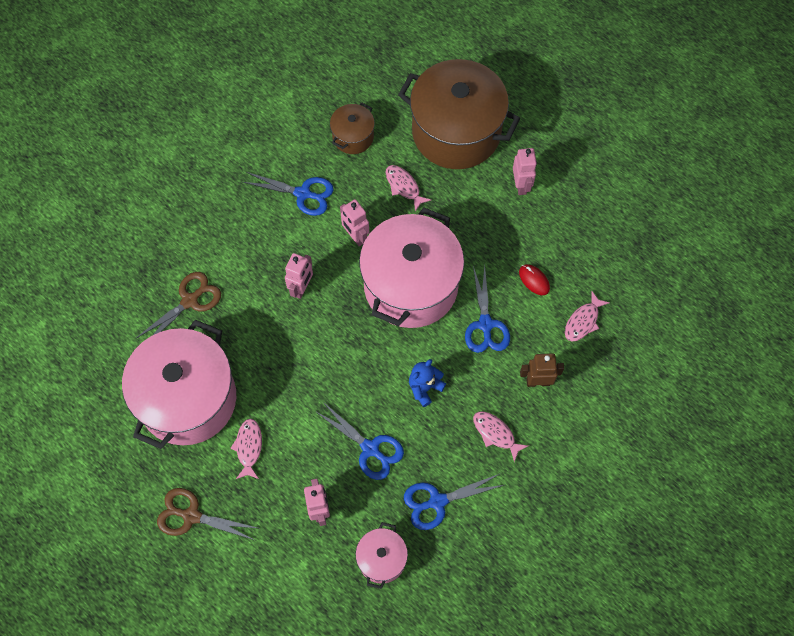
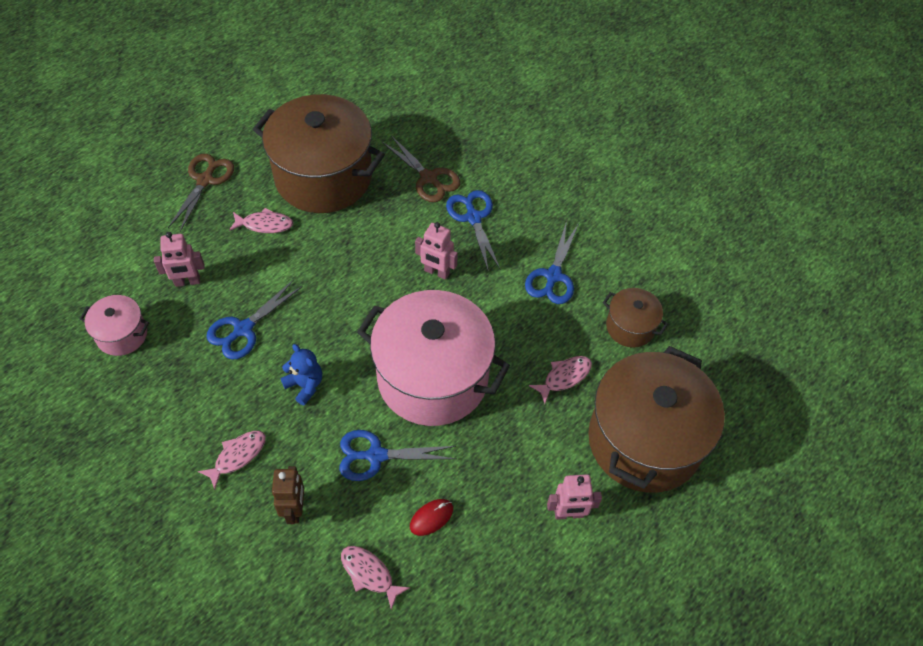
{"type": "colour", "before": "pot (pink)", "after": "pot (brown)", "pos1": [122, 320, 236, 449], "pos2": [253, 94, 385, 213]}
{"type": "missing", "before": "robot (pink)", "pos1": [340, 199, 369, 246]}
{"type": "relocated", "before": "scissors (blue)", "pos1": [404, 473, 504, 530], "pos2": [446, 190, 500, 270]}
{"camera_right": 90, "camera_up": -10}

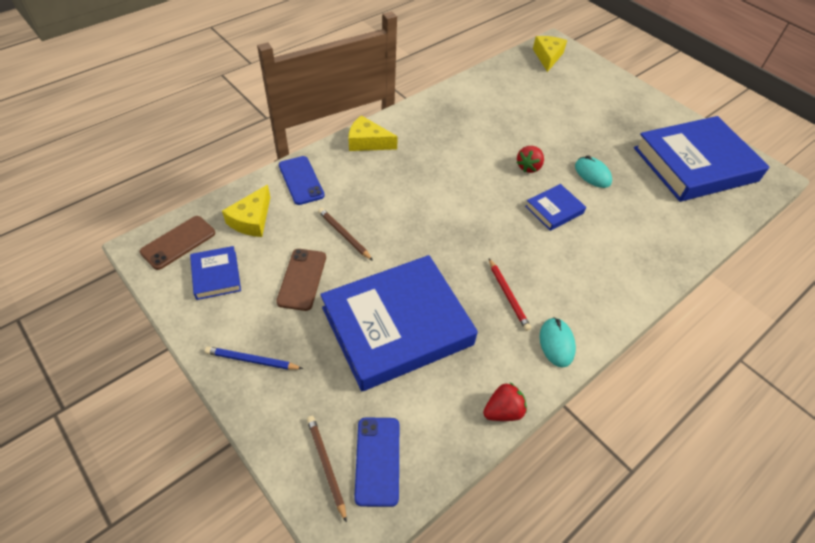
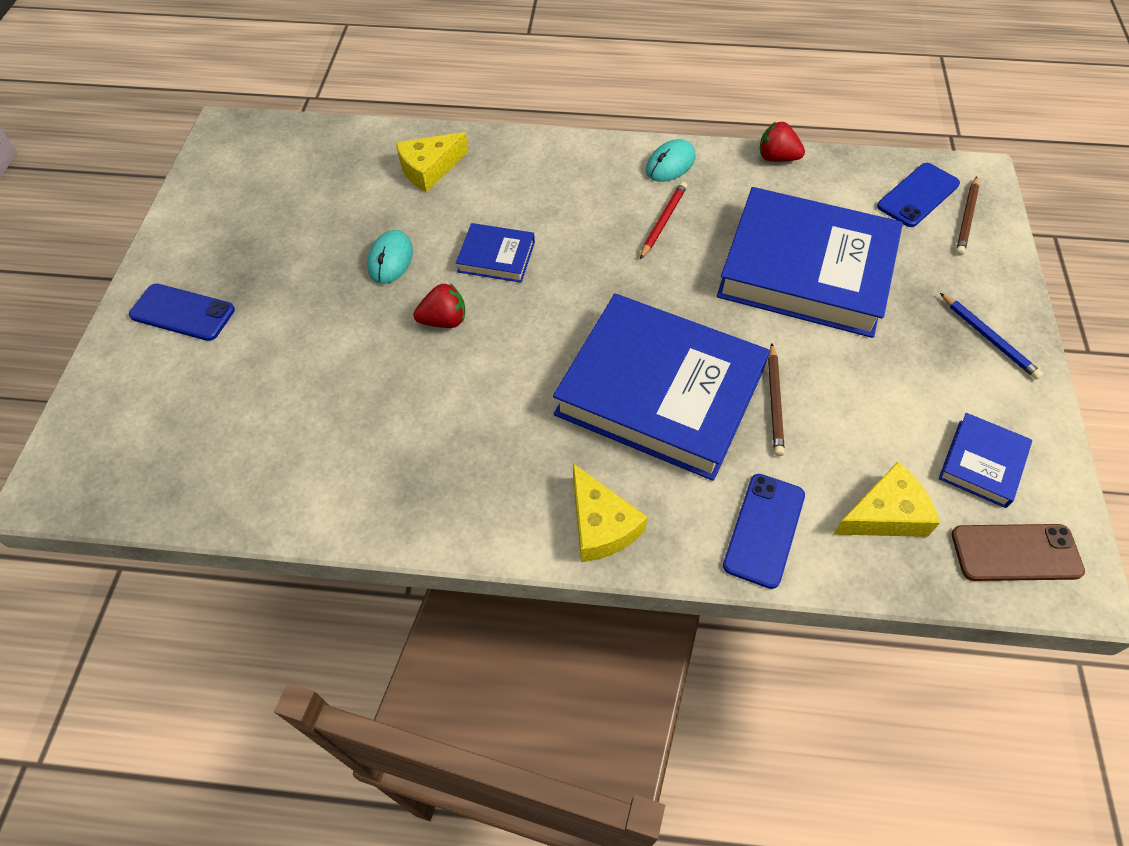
{"type": "missing", "before": "phone (brown)", "pos1": [276, 249, 326, 311]}
{"type": "relocated", "before": "cheese (yellow)", "pos1": [533, 36, 567, 72], "pos2": [396, 132, 468, 192]}
{"type": "relocated", "before": "book (blue)", "pos1": [634, 116, 770, 202], "pos2": [553, 294, 770, 481]}
{"type": "appeared", "after": "phone (blue)", "pos2": [129, 284, 235, 341]}
{"camera_right": -130, "camera_up": 5}

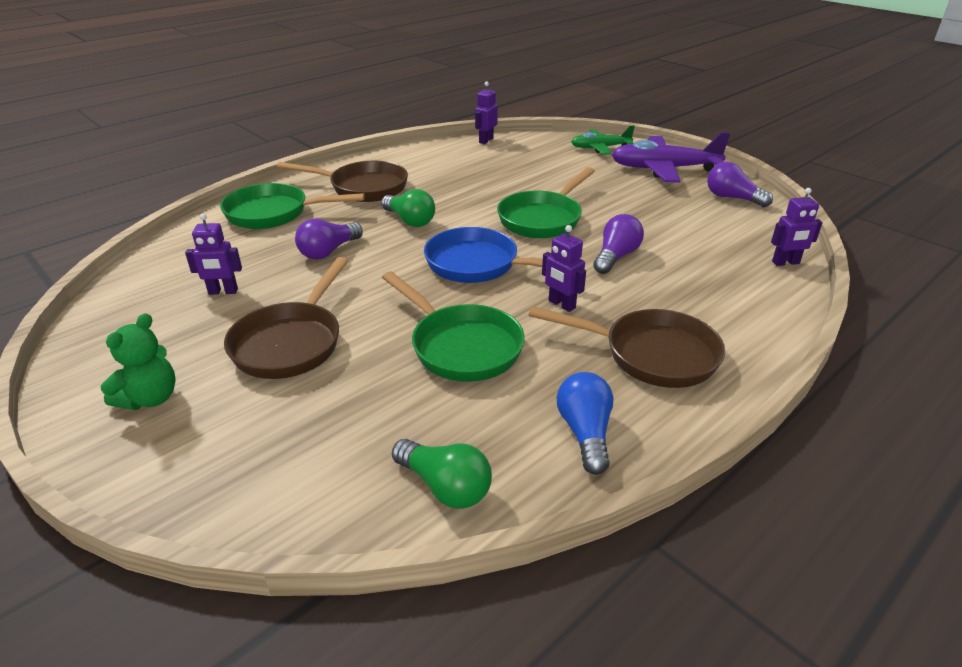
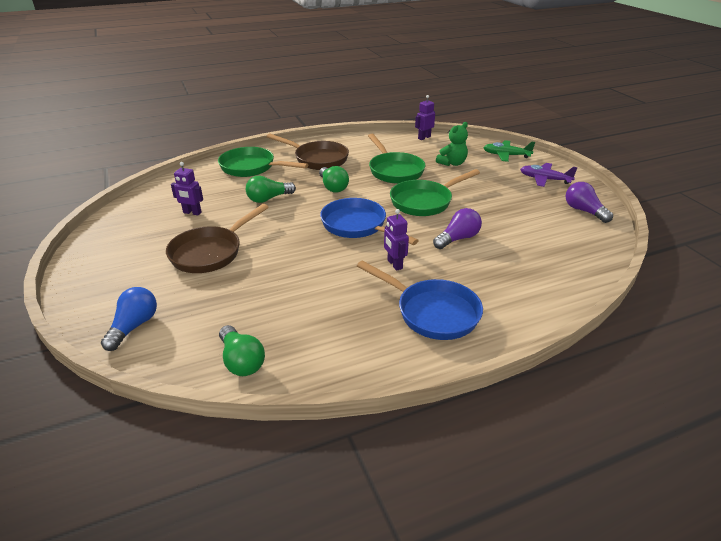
{"type": "relocated", "before": "teddy bear (green)", "pos1": [101, 313, 176, 410], "pos2": [436, 122, 468, 166]}
{"type": "colour", "before": "light bulb (purple)", "after": "light bulb (green)", "pos1": [295, 219, 363, 259], "pos2": [246, 176, 296, 203]}
{"type": "relocated", "before": "pan (green)", "pos1": [382, 271, 525, 382], "pos2": [368, 134, 425, 184]}
{"type": "colour", "before": "pan (brown)", "after": "pan (blue)", "pos1": [528, 306, 725, 388], "pos2": [357, 261, 483, 340]}
{"type": "relocated", "before": "light bulb (blue)", "pos1": [557, 372, 614, 475], "pos2": [101, 287, 157, 351]}
{"type": "size", "before": "plane (purple)", "pos1": [611, 132, 730, 182], "pos2": [520, 163, 578, 187], "scale": 0.6}
{"type": "missing", "before": "robot (purple)", "pos1": [771, 188, 823, 266]}
{"camera_right": 20, "camera_up": 0}

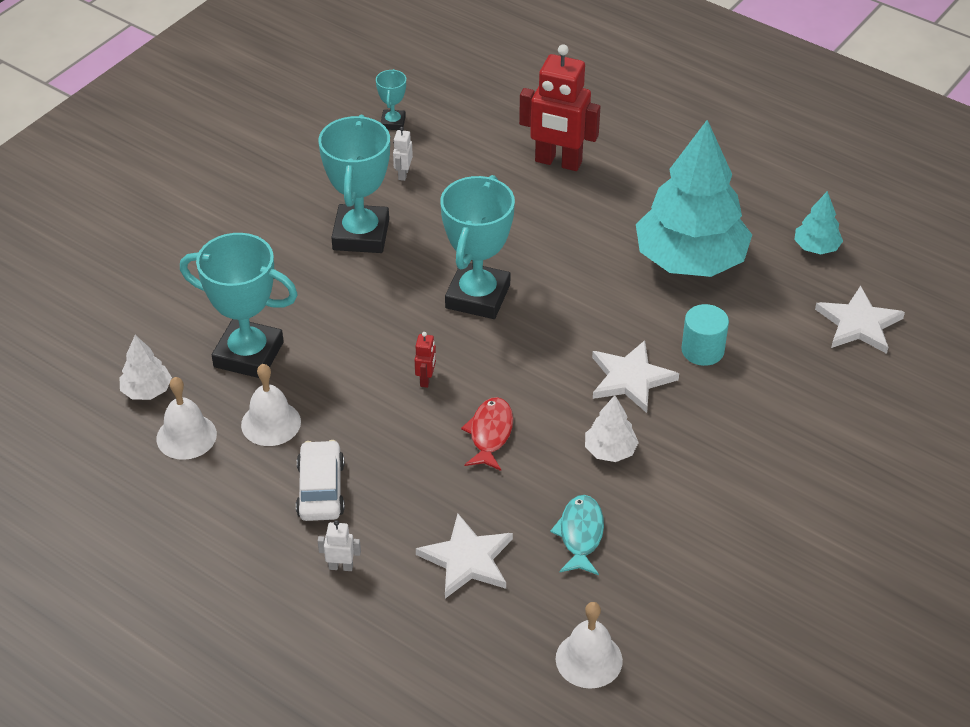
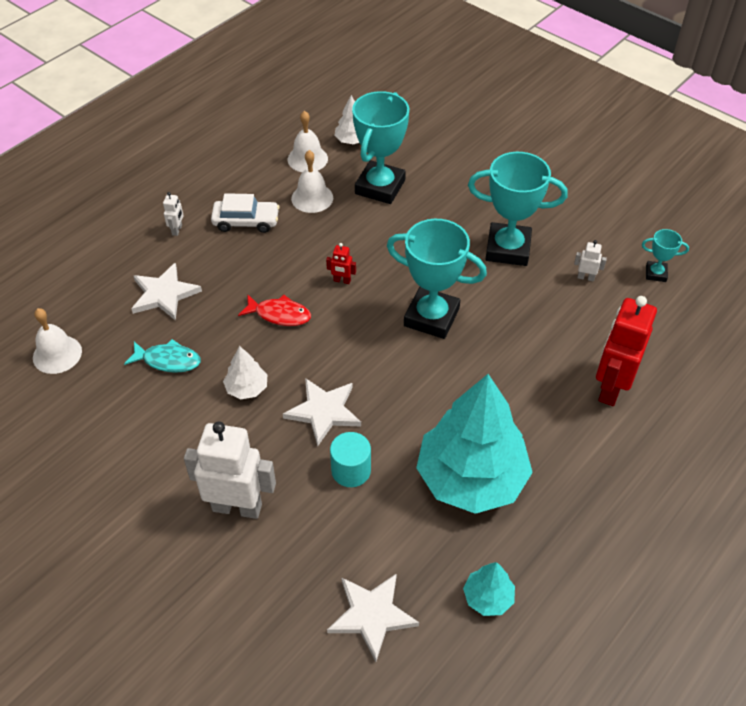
{"type": "appeared", "after": "robot (white)", "pos2": [184, 422, 276, 519]}
{"camera_right": 95, "camera_up": 5}

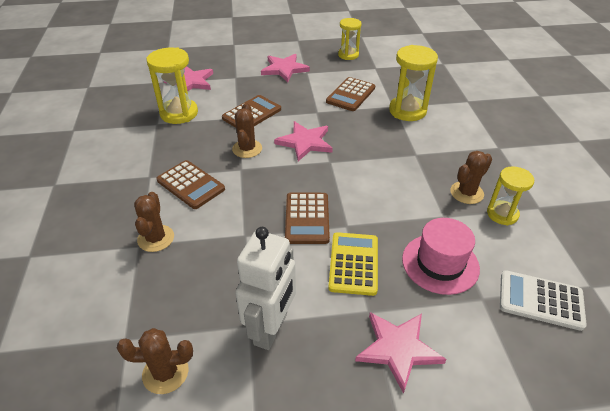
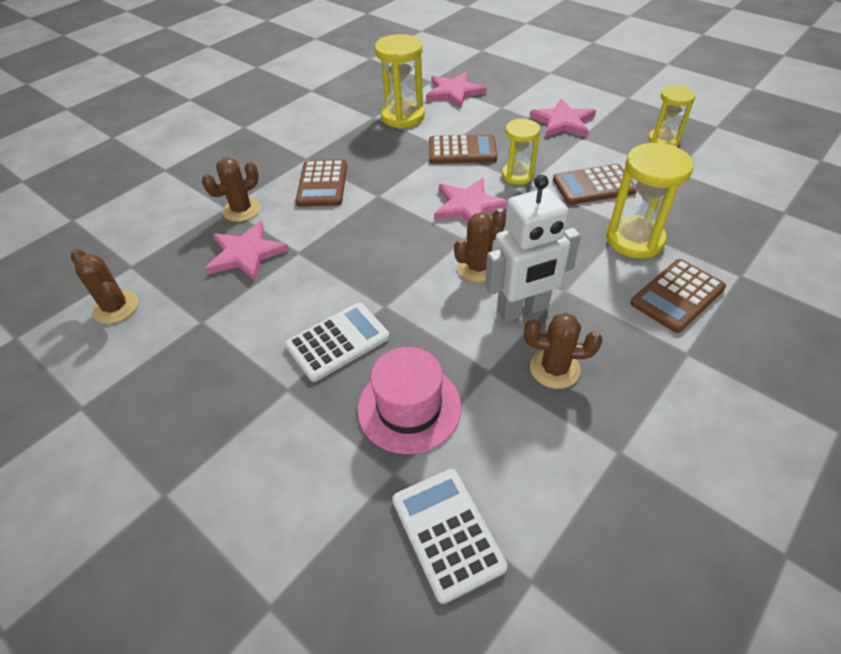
{"type": "relocated", "before": "cactus (brown)", "pos1": [232, 103, 262, 158], "pos2": [454, 208, 506, 282]}
{"type": "relocated", "before": "robot (white)", "pos1": [235, 227, 296, 350], "pos2": [485, 175, 581, 322]}
{"type": "relocated", "before": "calculator (brown)", "pos1": [285, 193, 330, 244], "pos2": [630, 259, 726, 333]}
{"type": "colour", "before": "calculator (yellow)", "after": "calculator (white)", "pos1": [328, 232, 378, 296], "pos2": [285, 303, 389, 382]}
{"type": "relocated", "before": "star (pink)", "pos1": [355, 312, 447, 394], "pos2": [205, 221, 289, 281]}
{"type": "relocated", "before": "hourglass (yellow)", "pos1": [487, 166, 534, 225], "pos2": [502, 119, 540, 185]}
{"camera_right": 50, "camera_up": 5}

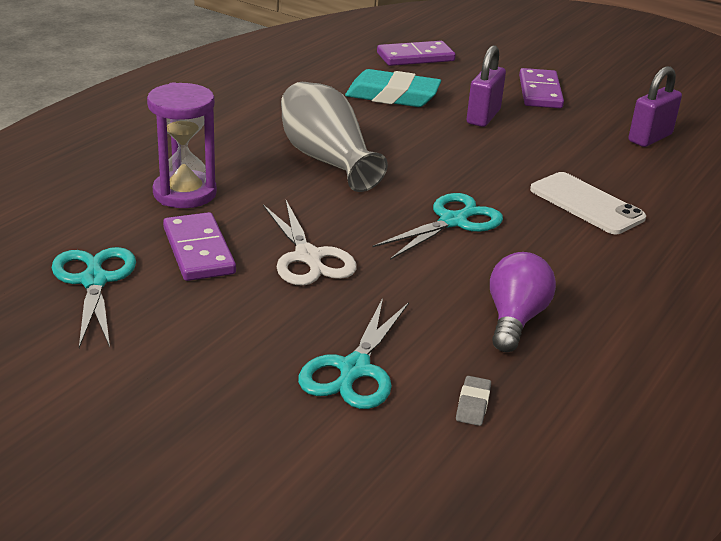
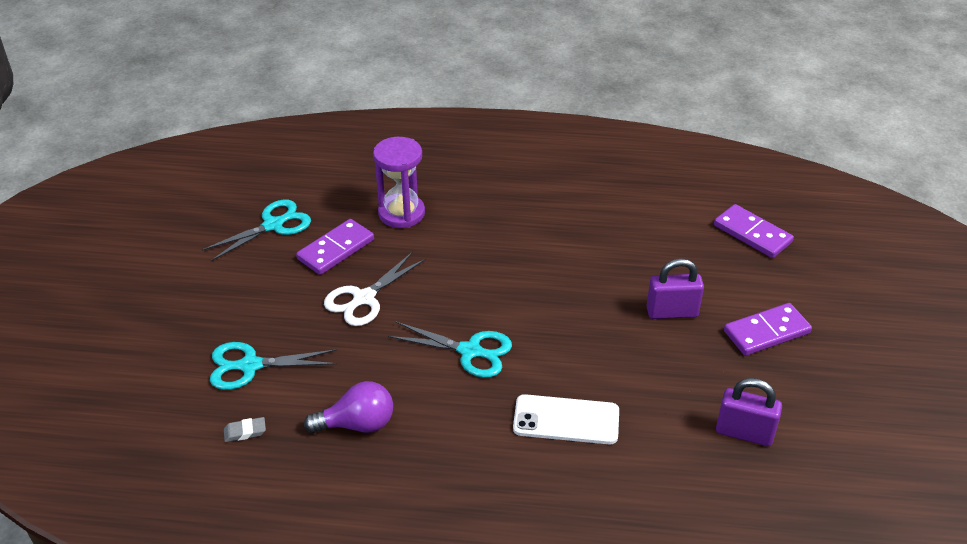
{"type": "missing", "before": "vase (grey)", "pos1": [281, 82, 388, 192]}
{"type": "missing", "before": "eraser (turquoise)", "pos1": [345, 69, 441, 107]}
{"type": "spun", "before": "phone (white)", "pos1": [530, 172, 646, 234], "pos2": [513, 394, 619, 444], "turn": 75}
{"camera_right": 65, "camera_up": 10}

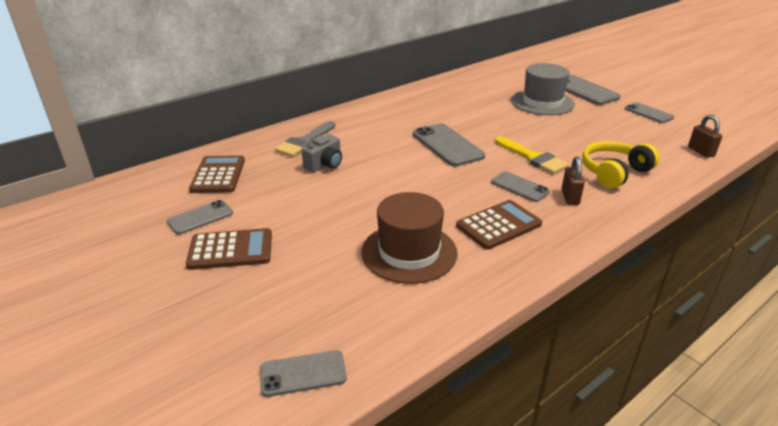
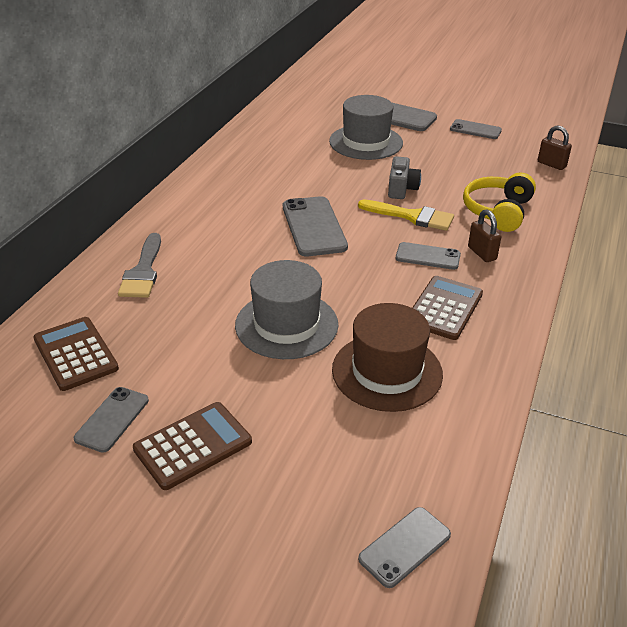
{"type": "relocated", "before": "camera (grey)", "pos1": [302, 135, 342, 173], "pos2": [388, 156, 421, 199]}
{"type": "spun", "before": "phone (grey)", "pos1": [413, 123, 485, 167], "pos2": [283, 196, 348, 256], "turn": 45}
{"type": "appeared", "after": "hat (grey)", "pos2": [235, 260, 338, 359]}
{"camera_right": -30, "camera_up": 5}

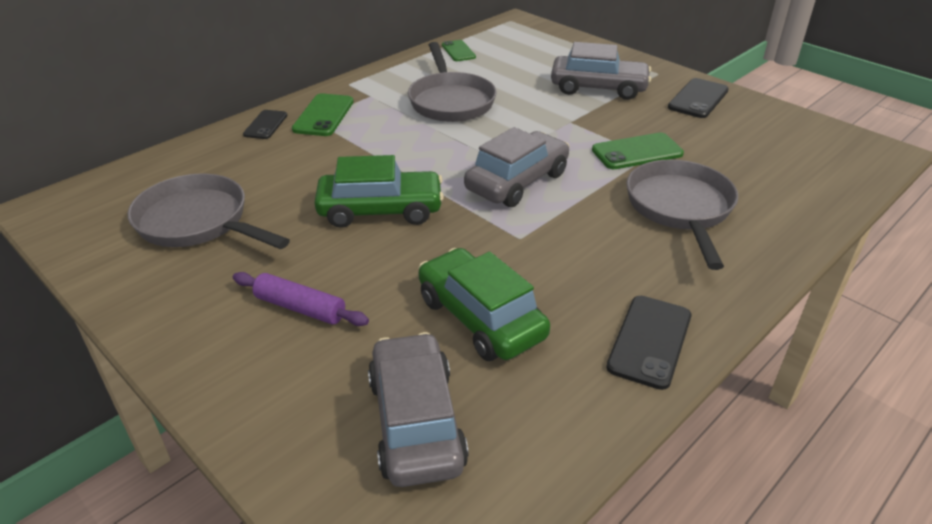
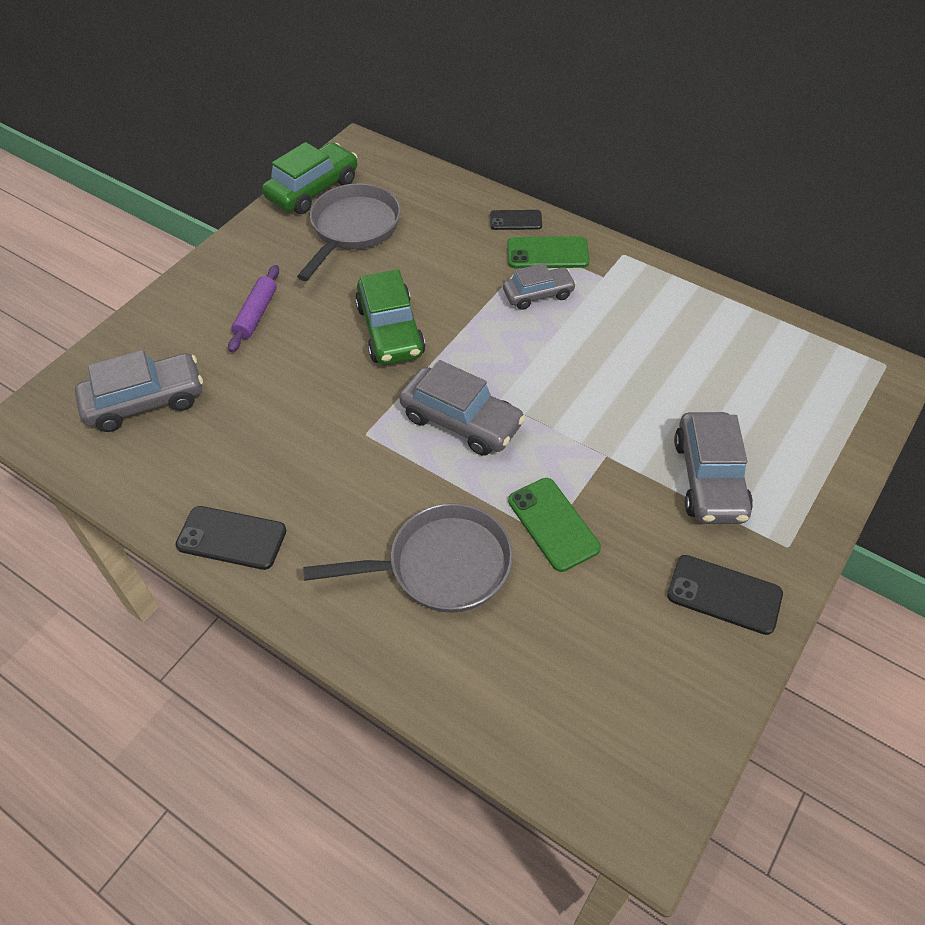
{"type": "missing", "before": "pan (grey)", "pos1": [408, 42, 496, 122]}
{"type": "relocated", "before": "car (green)", "pos1": [418, 248, 550, 361], "pos2": [262, 142, 358, 214]}
{"type": "missing", "before": "phone (green)", "pos1": [442, 40, 476, 61]}
{"type": "appeared", "after": "car (grey)", "pos2": [503, 263, 576, 310]}
{"camera_right": 80, "camera_up": 15}

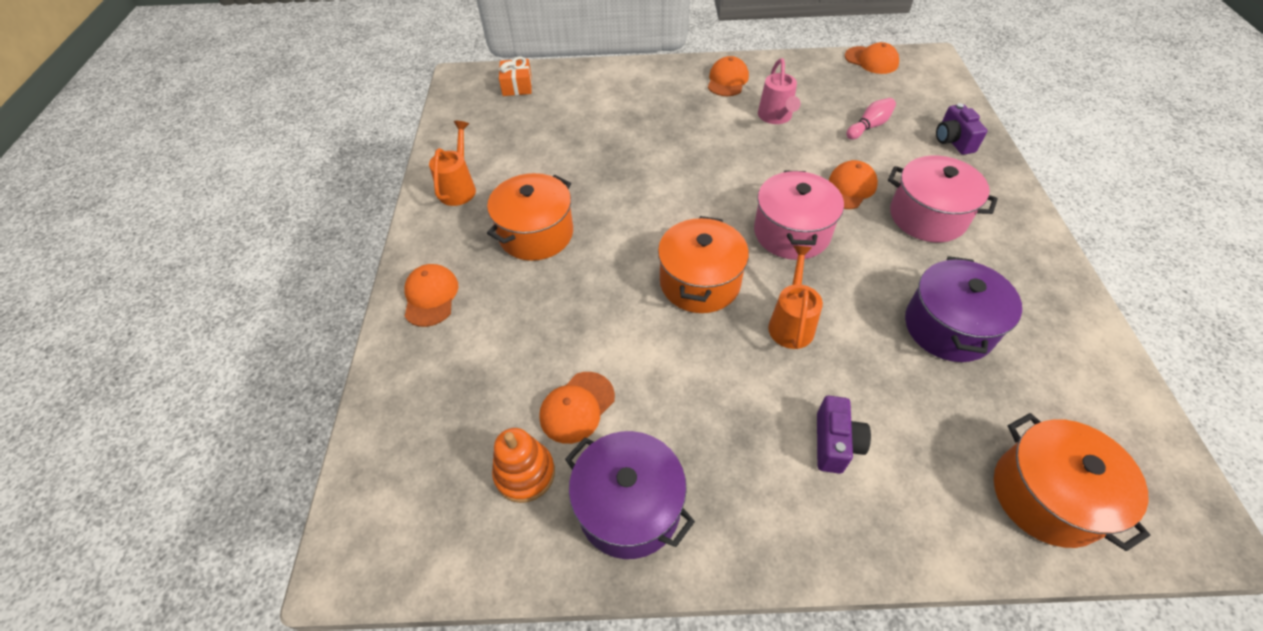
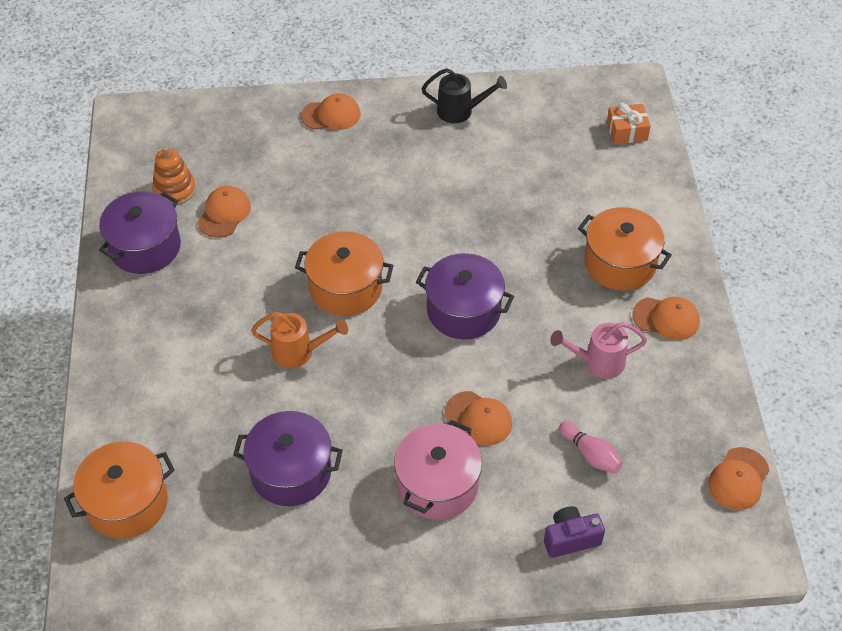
{"type": "colour", "before": "watering can (orange)", "after": "watering can (black)", "pos1": [429, 121, 476, 206], "pos2": [422, 68, 507, 123]}
{"type": "relocated", "before": "pot (orange)", "pos1": [487, 173, 573, 261], "pos2": [578, 207, 672, 291]}
{"type": "spun", "before": "cap (orange)", "pos1": [539, 372, 615, 444], "pos2": [198, 186, 251, 238], "turn": 75}
{"type": "missing", "before": "pot (pink)", "pos1": [754, 170, 844, 260]}
{"type": "missing", "before": "camera (purple)", "pos1": [817, 396, 871, 474]}
{"type": "appeared", "after": "pot (purple)", "pos2": [416, 253, 514, 340]}
{"camera_right": 85, "camera_up": 0}

